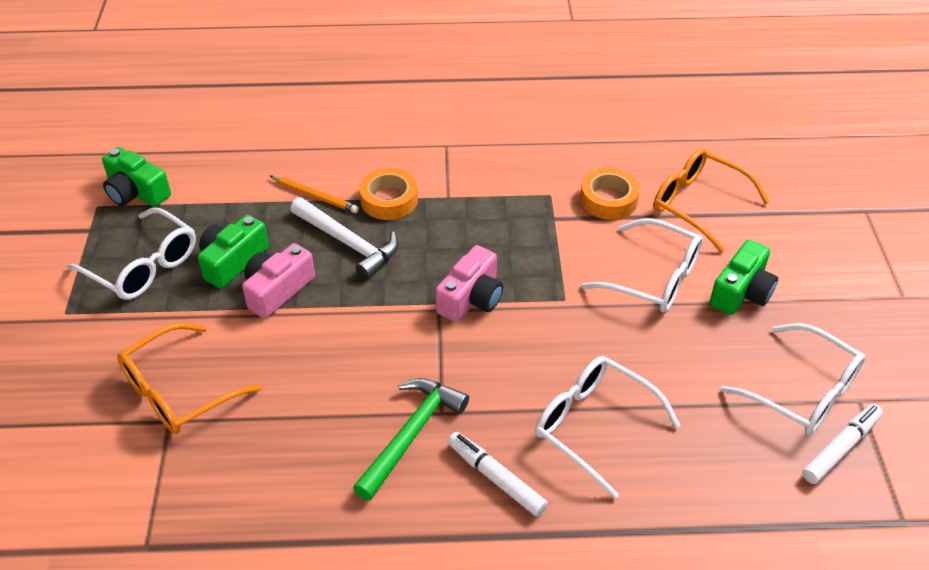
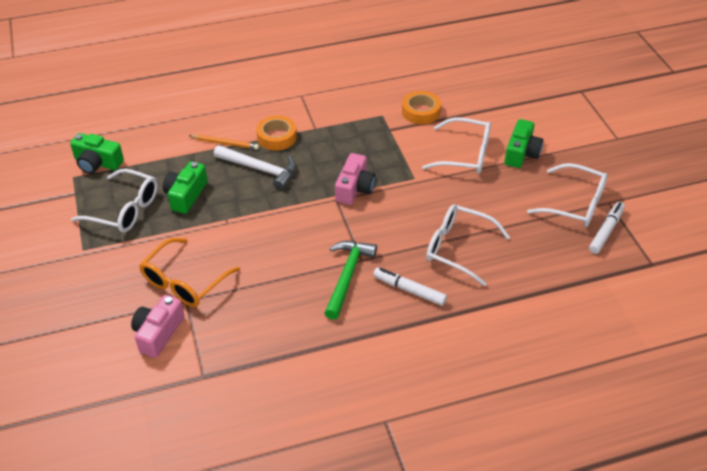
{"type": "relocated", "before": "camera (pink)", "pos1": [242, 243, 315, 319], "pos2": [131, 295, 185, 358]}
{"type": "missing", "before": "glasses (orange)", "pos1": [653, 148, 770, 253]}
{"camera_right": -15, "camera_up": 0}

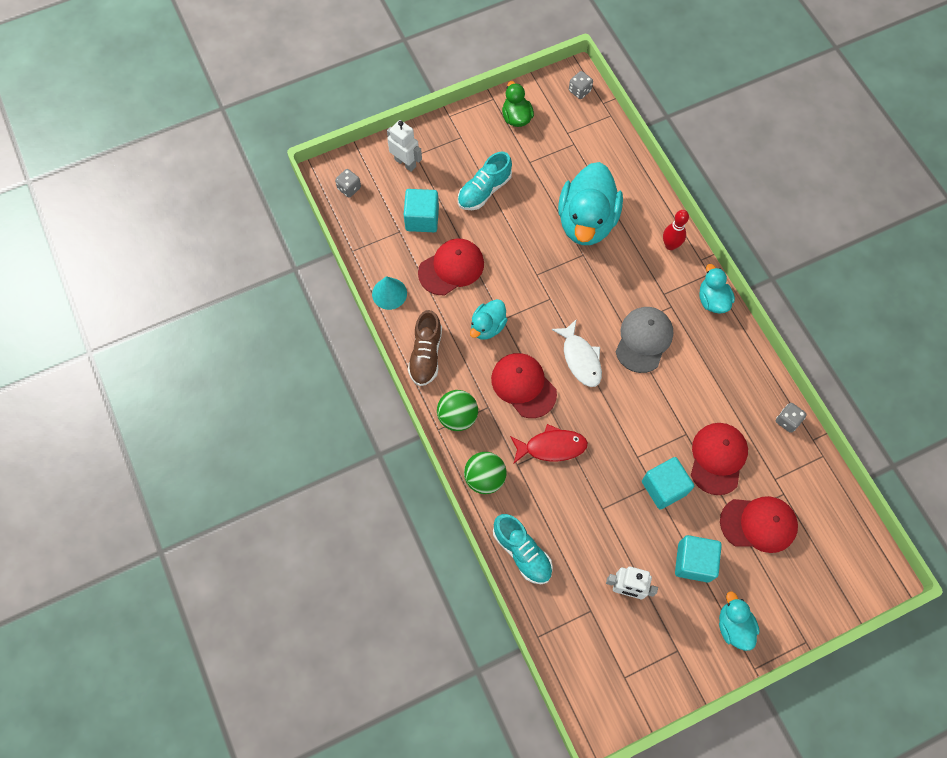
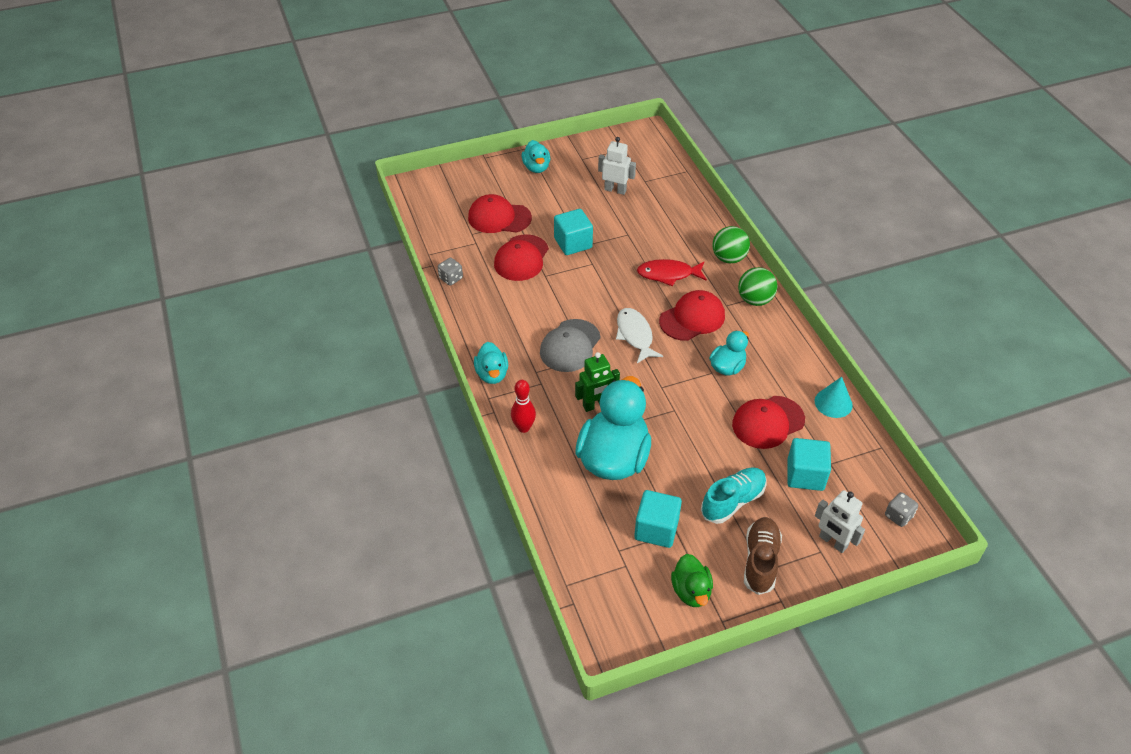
{"type": "relocated", "before": "shoe (brown)", "pos1": [408, 310, 442, 386], "pos2": [744, 517, 782, 595]}
{"type": "spun", "before": "cap (red)", "pos1": [491, 353, 557, 418], "pos2": [659, 290, 725, 341], "turn": -90}
{"type": "missing", "before": "shoe (turquoise)", "pos1": [493, 514, 553, 584]}
{"type": "missing", "before": "dice (grey)", "pos1": [569, 71, 593, 99]}
{"type": "relocated", "before": "cube (turquoise)", "pos1": [675, 535, 722, 583], "pos2": [634, 490, 682, 548]}
{"type": "appeared", "after": "robot (green)", "pos2": [575, 352, 620, 412]}
{"camera_right": -175, "camera_up": -20}

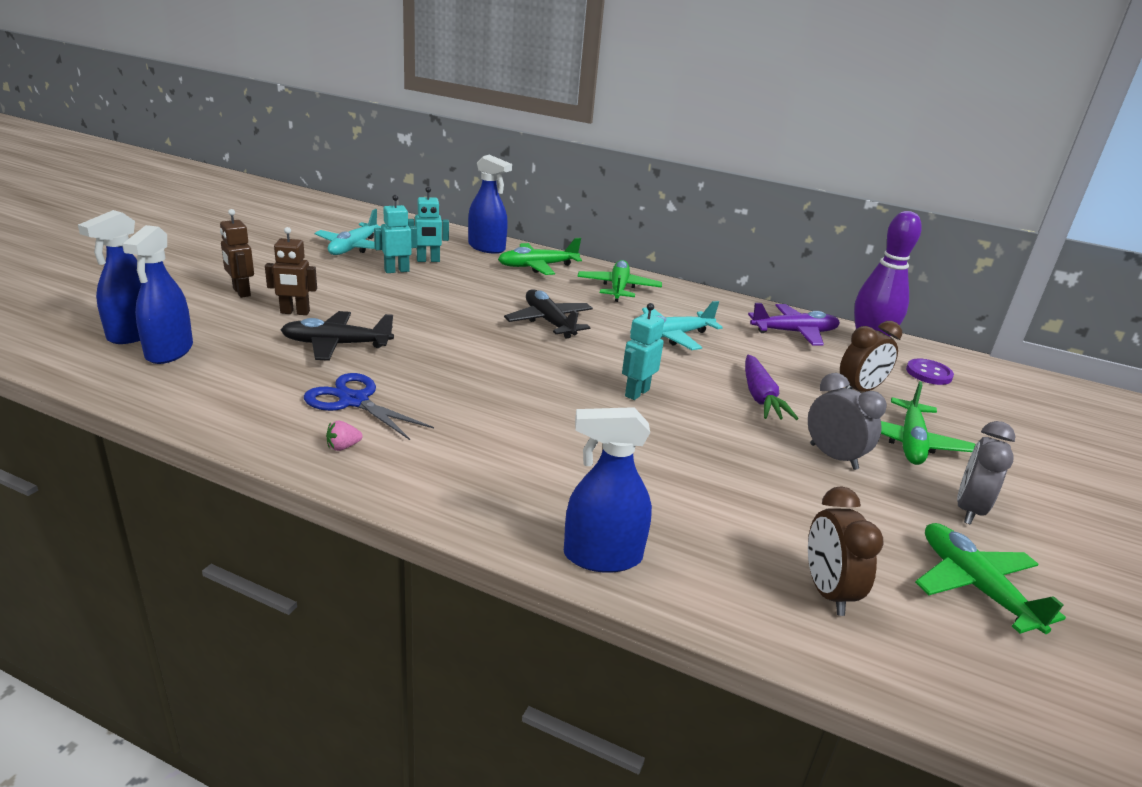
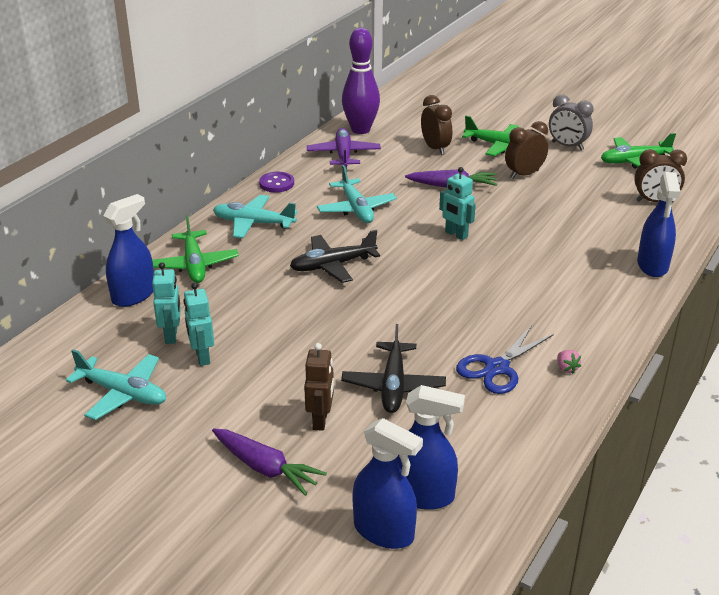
{"type": "exchanged", "before": "robot (brown)", "after": "carrot (purple)", "pos1": [220, 209, 254, 298], "pos2": [212, 428, 327, 496]}
{"type": "colour", "before": "plane (green)", "after": "plane (turquoise)", "pos1": [577, 260, 662, 302], "pos2": [213, 195, 298, 238]}
{"type": "colour", "before": "clock (grey)", "after": "clock (brown)", "pos1": [808, 373, 887, 470], "pos2": [505, 121, 548, 179]}
{"type": "relocated", "before": "button (purple)", "pos1": [906, 359, 954, 385], "pos2": [259, 172, 294, 192]}
{"camera_right": -80, "camera_up": 5}

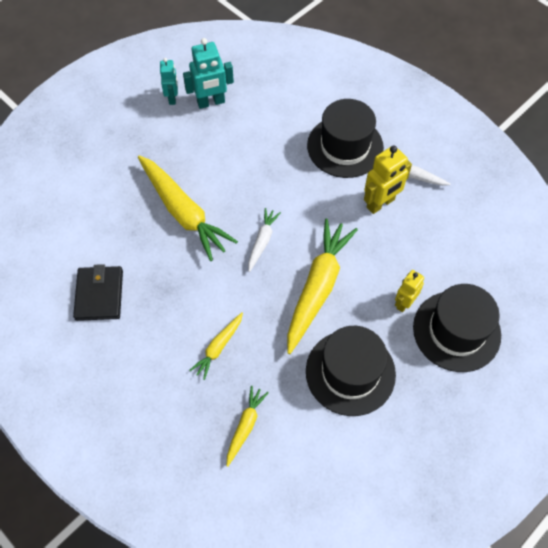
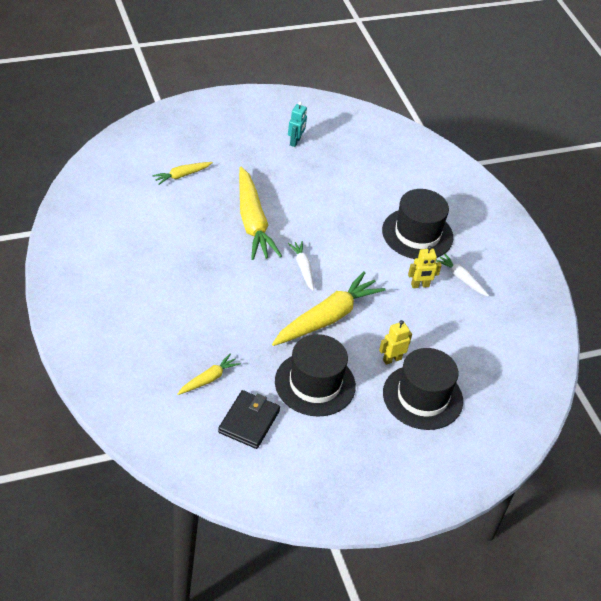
{"type": "relocated", "before": "wallet (black)", "pos1": [73, 264, 123, 321], "pos2": [218, 390, 280, 449]}
{"type": "missing", "before": "robot (turquoise)", "pos1": [183, 38, 234, 109]}
{"type": "relocated", "before": "carrot (yellow)", "pos1": [189, 312, 243, 380], "pos2": [152, 162, 213, 185]}
{"type": "spun", "before": "carrot (white)", "pos1": [248, 208, 281, 272], "pos2": [288, 241, 314, 291], "turn": -60}
{"type": "size", "before": "robot (yellow)", "pos1": [364, 145, 412, 214], "pos2": [408, 246, 442, 288], "scale": 0.65}
{"camera_right": 20, "camera_up": -15}

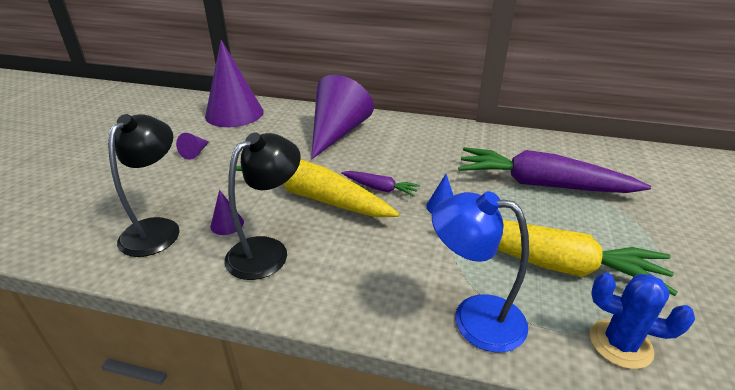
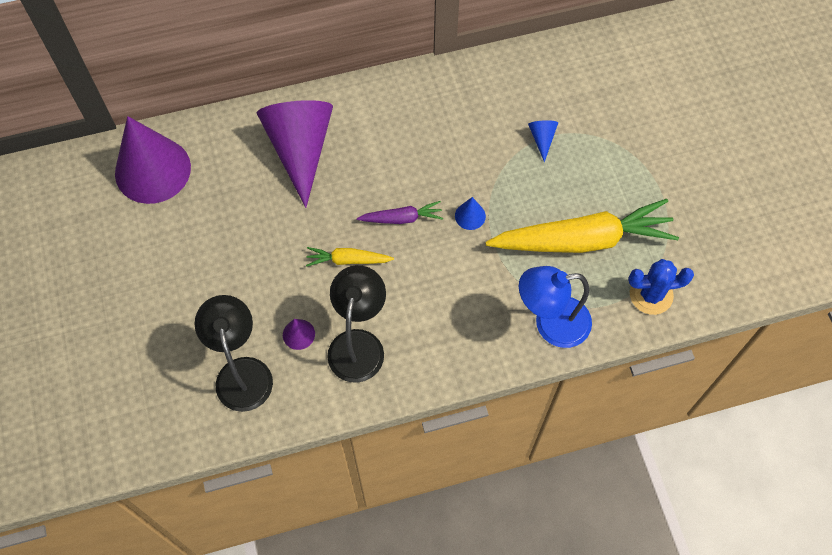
{"type": "missing", "before": "cone (purple)", "pos1": [176, 133, 209, 160]}
{"type": "size", "before": "carrot (yellow)", "pos1": [236, 159, 399, 217], "pos2": [306, 247, 394, 267], "scale": 0.46}
{"type": "exchanged", "before": "carrot (purple)", "after": "cone (blue)", "pos1": [458, 147, 651, 193], "pos2": [528, 120, 558, 162]}
{"camera_right": -30, "camera_up": 30}

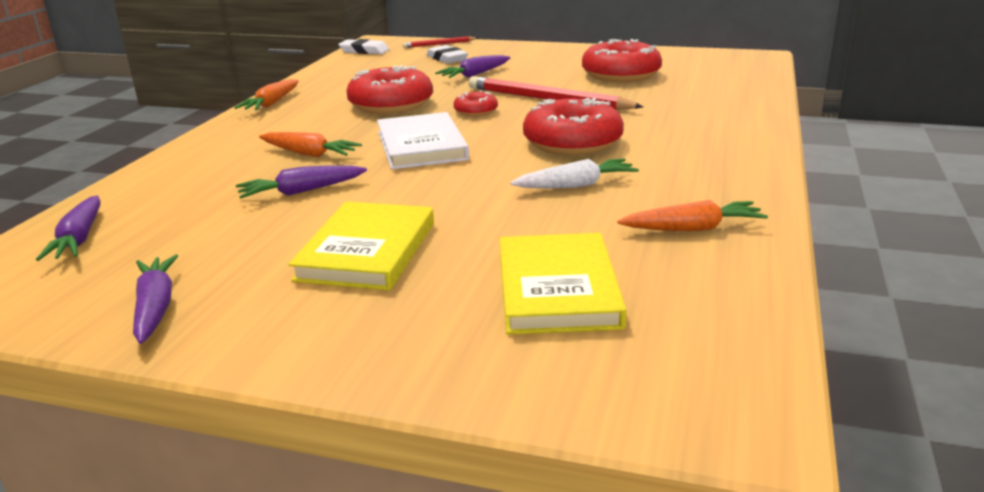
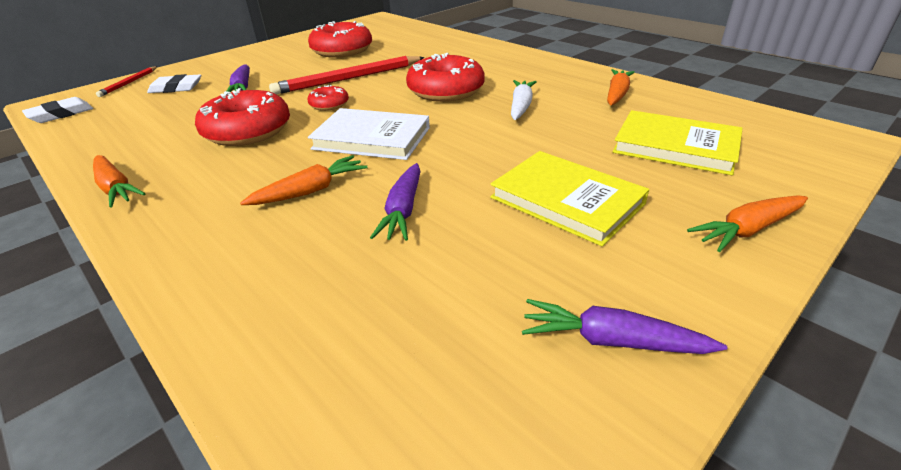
{"type": "missing", "before": "carrot (purple)", "pos1": [36, 196, 100, 261]}
{"type": "appeared", "after": "carrot (orange)", "pos2": [687, 195, 808, 252]}
{"camera_right": -60, "camera_up": 10}

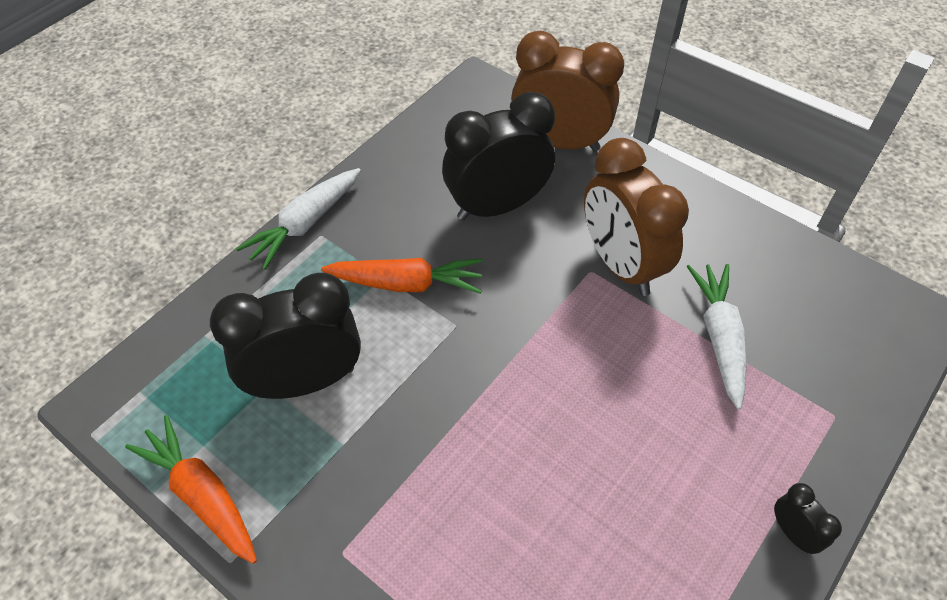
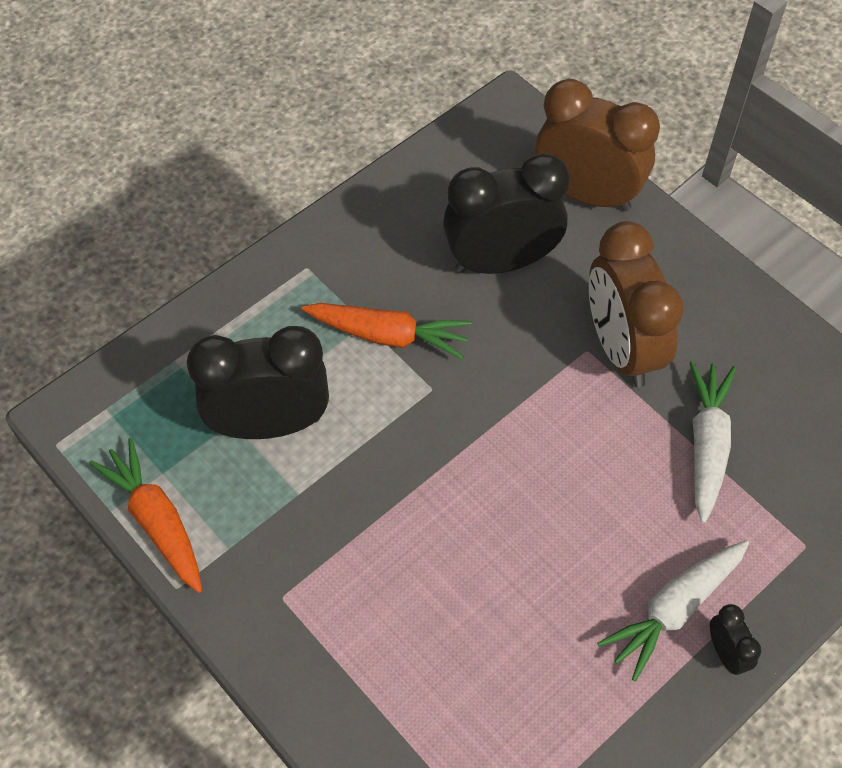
{"type": "relocated", "before": "carrot (white)", "pos1": [236, 168, 361, 270], "pos2": [597, 540, 749, 681]}
{"camera_right": 10, "camera_up": 5}

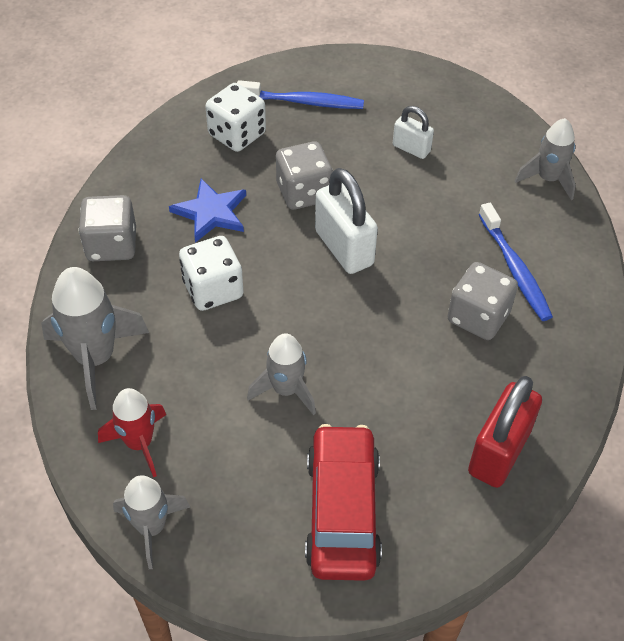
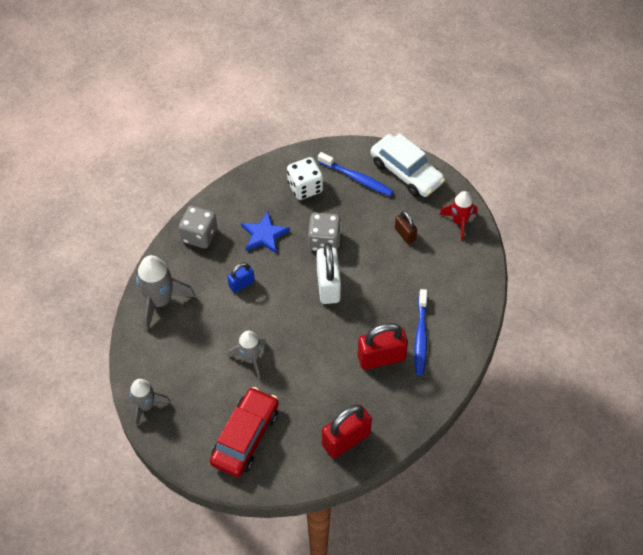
{"type": "relocated", "before": "rocket (red)", "pos1": [98, 388, 166, 477], "pos2": [439, 191, 478, 241]}
{"type": "exchanged", "before": "dice (white)", "after": "padlock (blue)", "pos1": [179, 236, 244, 311], "pos2": [227, 262, 255, 293]}
{"type": "colour", "before": "padlock (white)", "after": "padlock (brown)", "pos1": [393, 106, 434, 159], "pos2": [395, 211, 417, 244]}
{"type": "exchanged", "before": "dice (grey)", "after": "padlock (red)", "pos1": [448, 262, 518, 340], "pos2": [358, 323, 408, 370]}
{"type": "missing", "before": "rocket (grey)", "pos1": [515, 118, 576, 200]}
{"type": "appeared", "after": "car (white)", "pos2": [371, 133, 445, 197]}
{"camera_right": 25, "camera_up": 5}

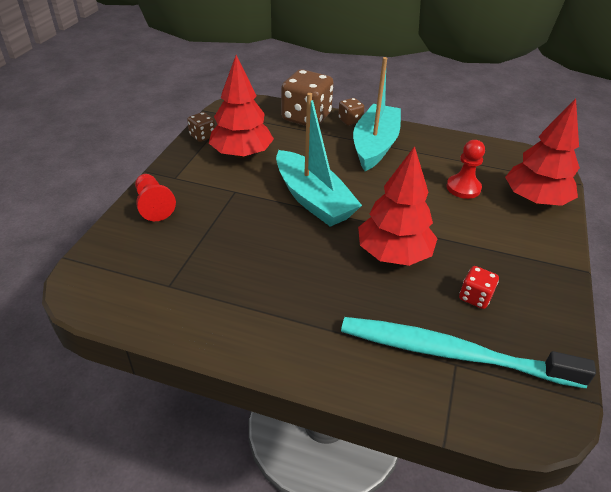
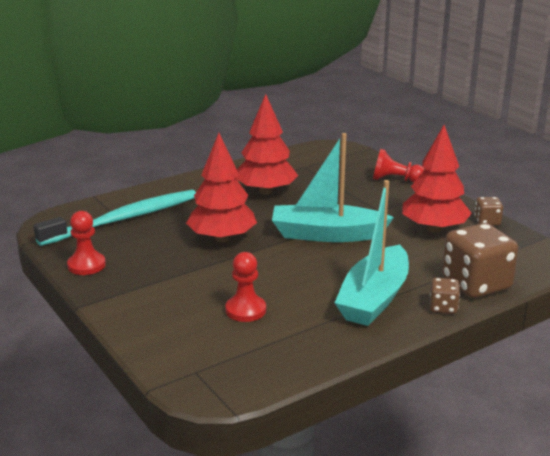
{"type": "spun", "before": "boat (turquoise)", "pos1": [353, 57, 401, 171], "pos2": [335, 180, 409, 326], "turn": 60}
{"type": "missing", "before": "dice (red)", "pos1": [459, 266, 499, 309]}
{"type": "relocated", "before": "tree (red)", "pos1": [505, 98, 580, 206], "pos2": [236, 94, 298, 195]}
{"type": "appeared", "after": "pawn (red)", "pos2": [67, 211, 106, 275]}
{"camera_right": 130, "camera_up": -15}

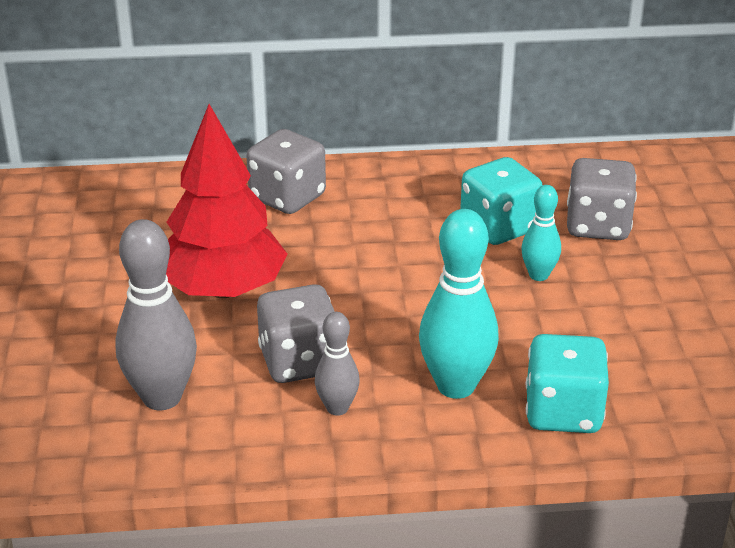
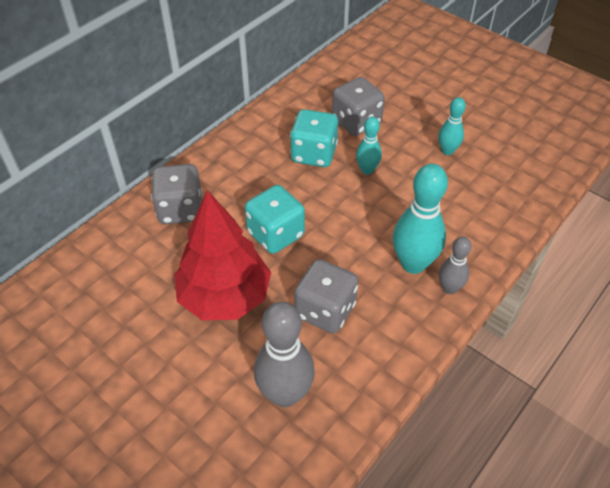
{"type": "relocated", "before": "bowling pin (grey)", "pos1": [315, 312, 360, 416], "pos2": [439, 237, 471, 294]}
{"type": "relocated", "before": "dice (turquoise)", "pos1": [526, 334, 609, 433], "pos2": [245, 185, 305, 254]}
{"type": "appeared", "after": "bowling pin (turquoise)", "pos2": [438, 97, 466, 155]}
{"camera_right": -45, "camera_up": 15}

